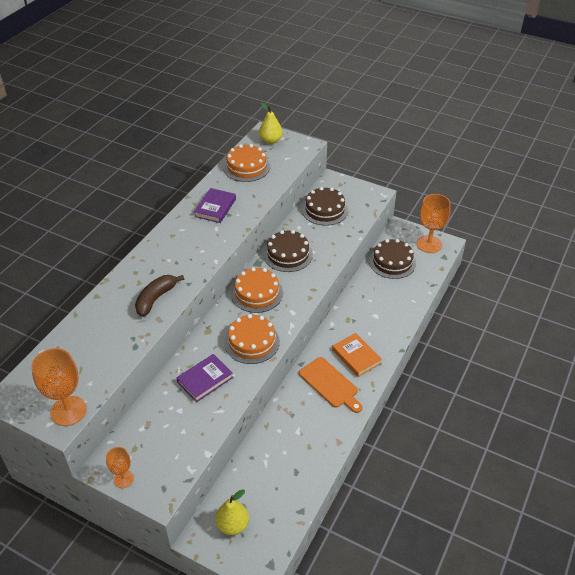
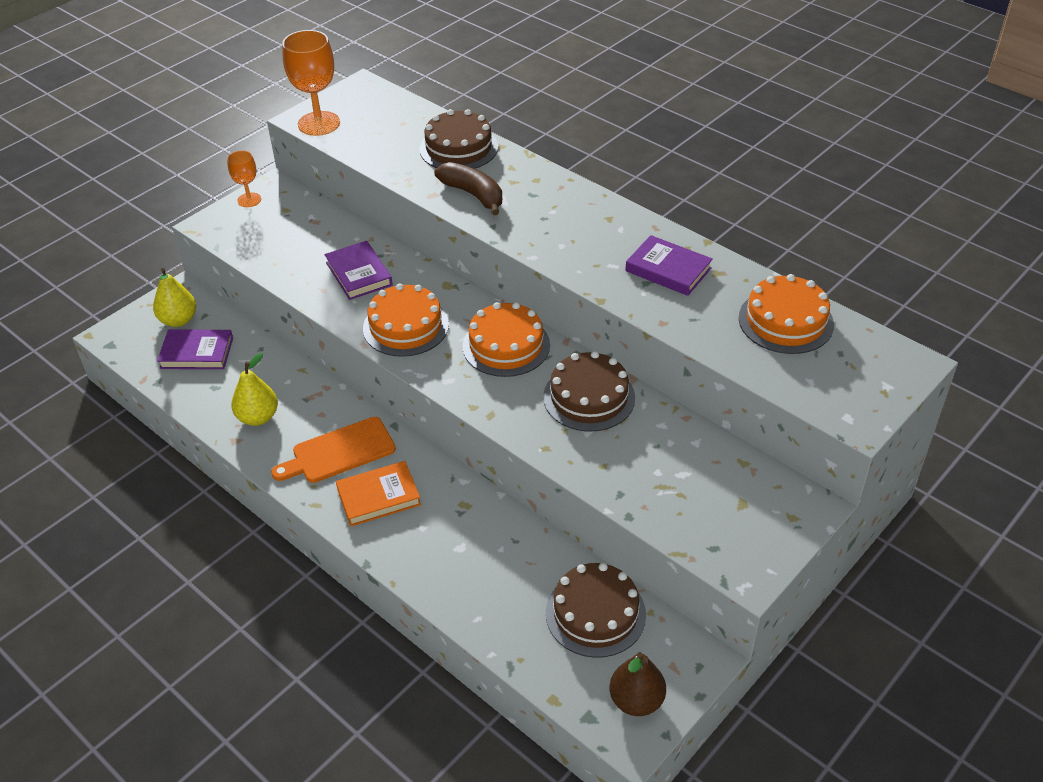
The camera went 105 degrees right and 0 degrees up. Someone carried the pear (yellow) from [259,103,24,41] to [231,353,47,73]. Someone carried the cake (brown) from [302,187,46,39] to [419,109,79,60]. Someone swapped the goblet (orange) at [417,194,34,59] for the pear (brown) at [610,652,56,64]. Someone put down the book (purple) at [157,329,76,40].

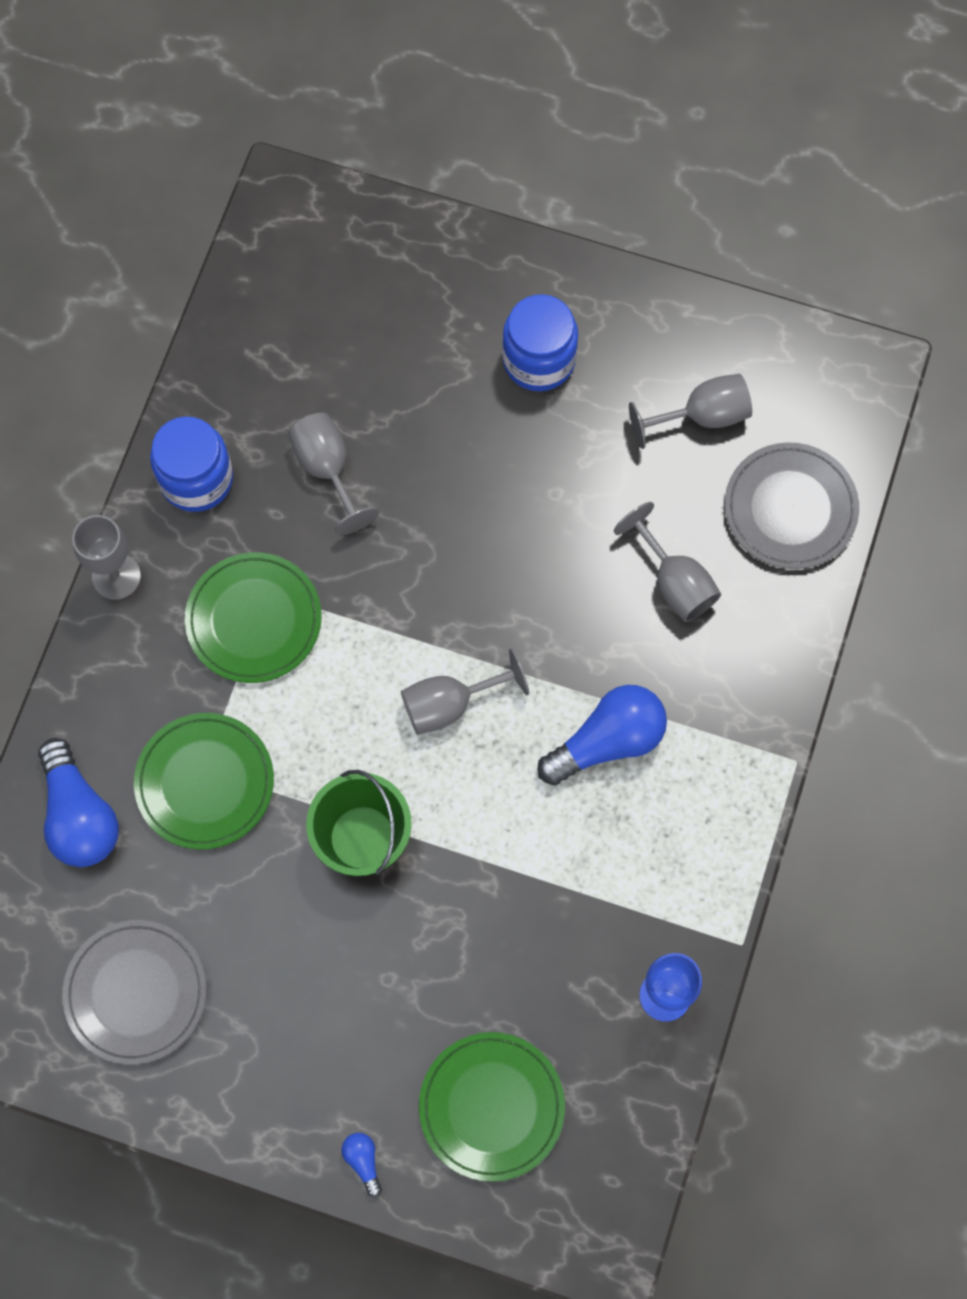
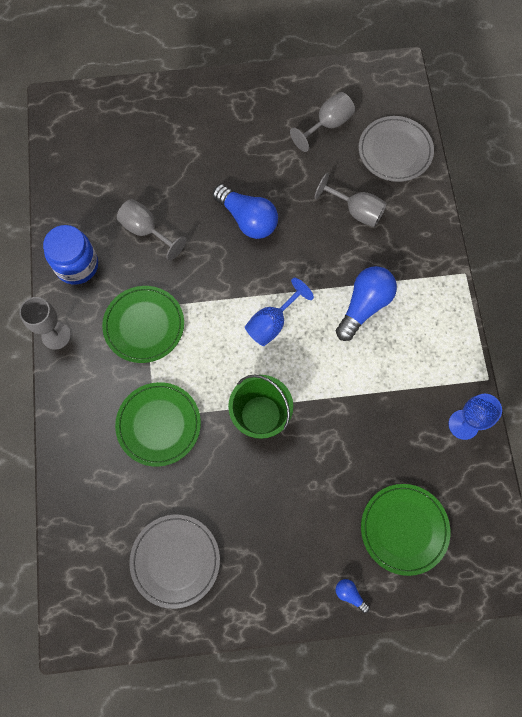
The camera went 25 degrees left and 0 degrees up. Someone took away the jar (blue) at [502,294,76,97]. Someone repainted the goblet (grey) at [401,648,128,87], which became the goblet (blue) at [245,278,69,68]. Someone carried the light bulb (blue) from [38,738,81,129] to [212,184,66,55].

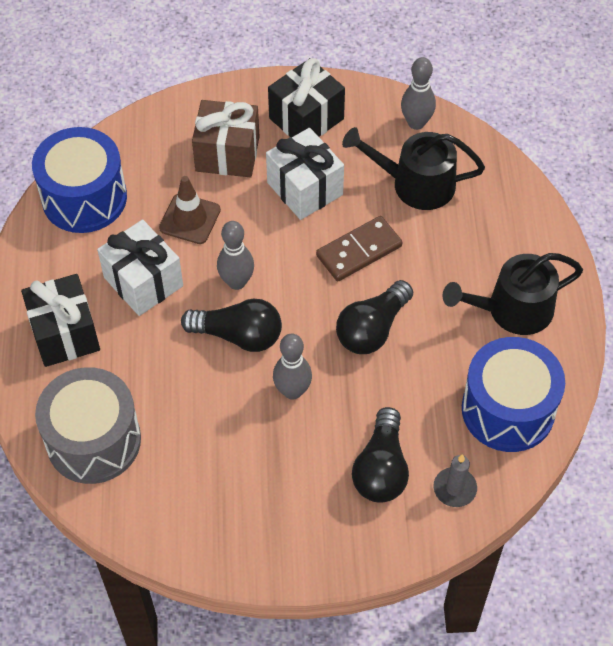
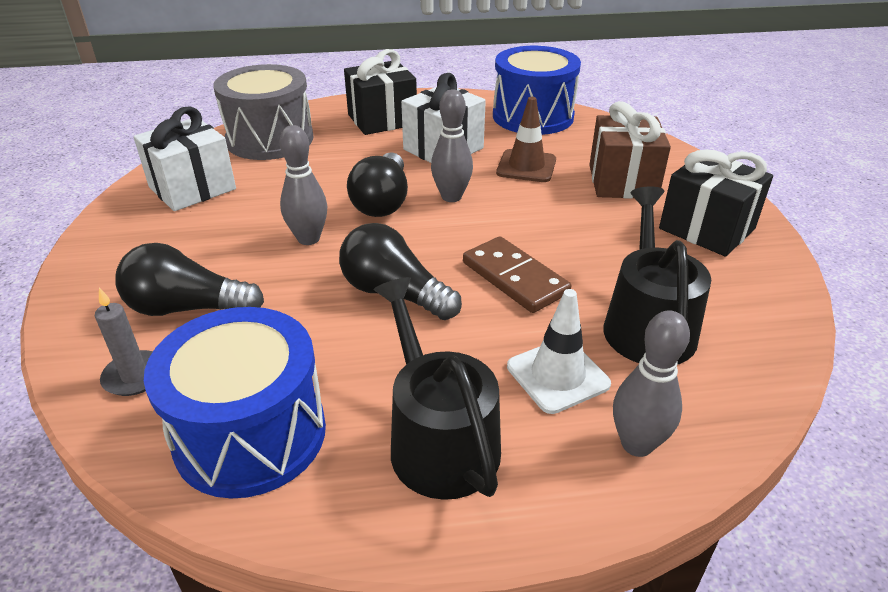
The camera went 85 degrees right and 20 degrees down. Someone carried the bowling pin (grey) from [401,57,35,73] to [613,311,77,146]. Someone carried the gift (white) from [266,128,78,92] to [133,106,103,105]. Someone put down the traffic cone (white) at [507,289,104,125].

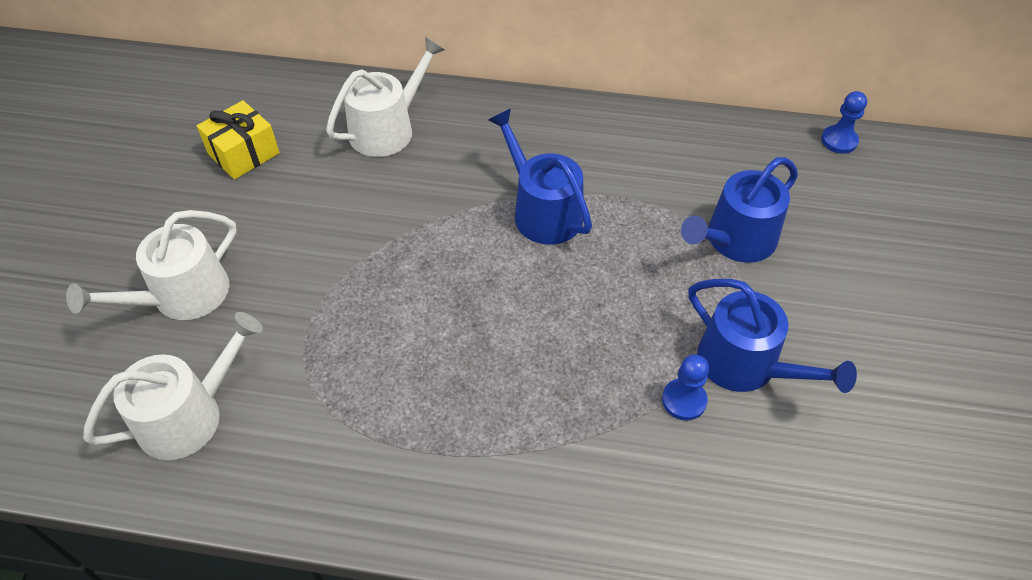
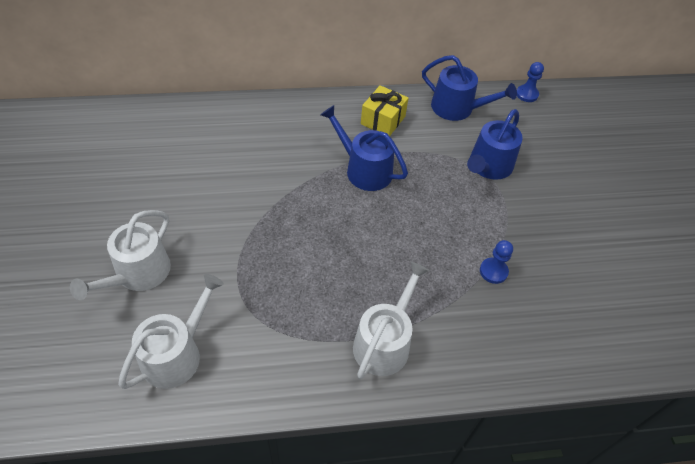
The camera went 20 degrees left and 0 degrees up. Someone carried the watering can (white) from [326,37,119,120] to [353,262,77,117]. Someone carried the gift (yellow) from [197,100,83,80] to [361,85,48,51]. Someone carried the watering can (blue) from [688,279,169,114] to [422,55,95,66].

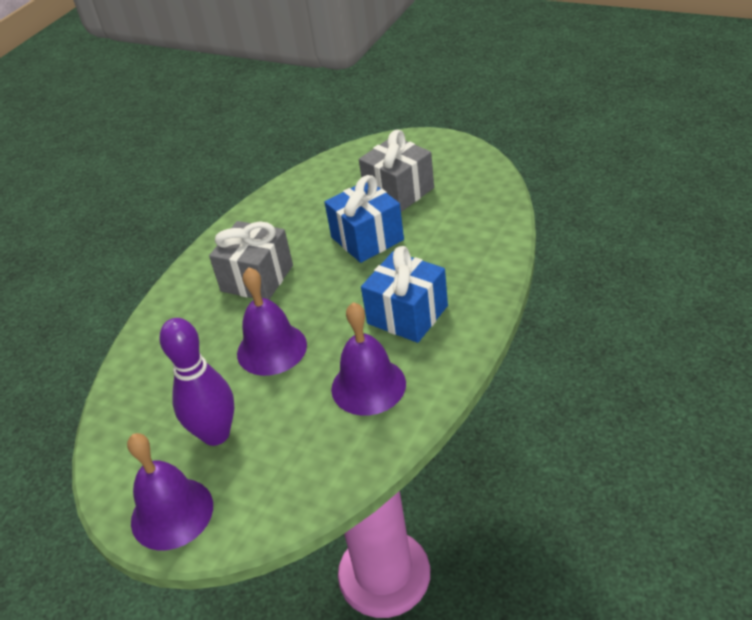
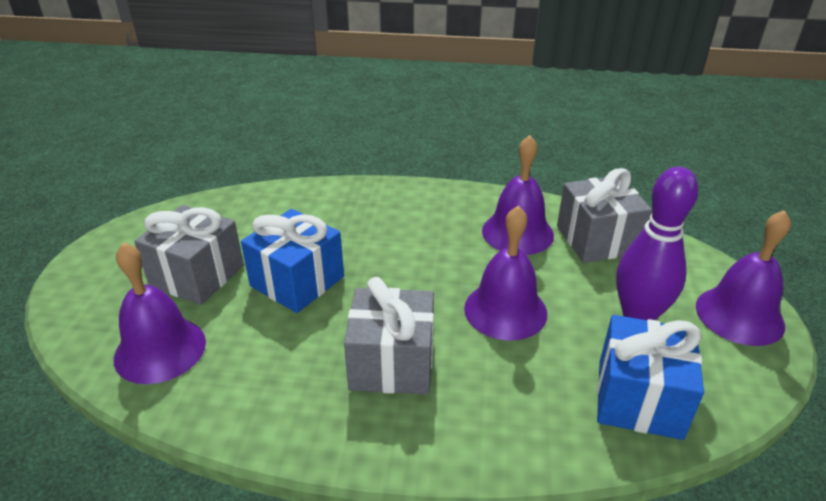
The camera went 115 degrees left and 5 degrees down. Someone carried the gift (blue) from [361,246,87,97] to [597,315,107,125]. Someone put down the gift (grey) at [557,168,95,95]. Someone put down the bell (purple) at [114,242,92,142].

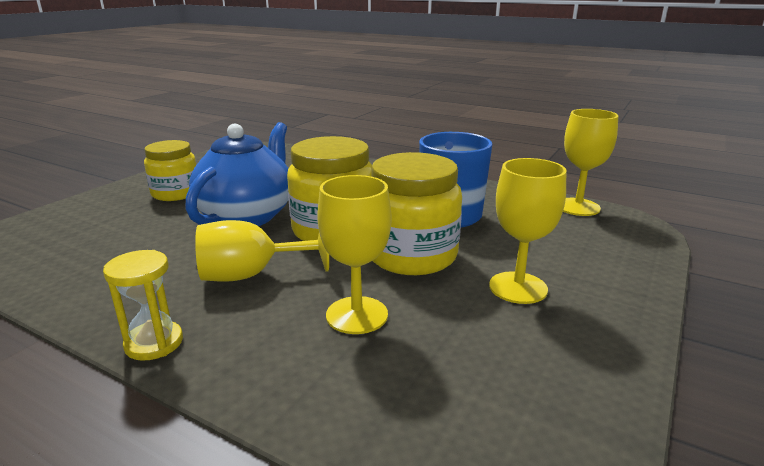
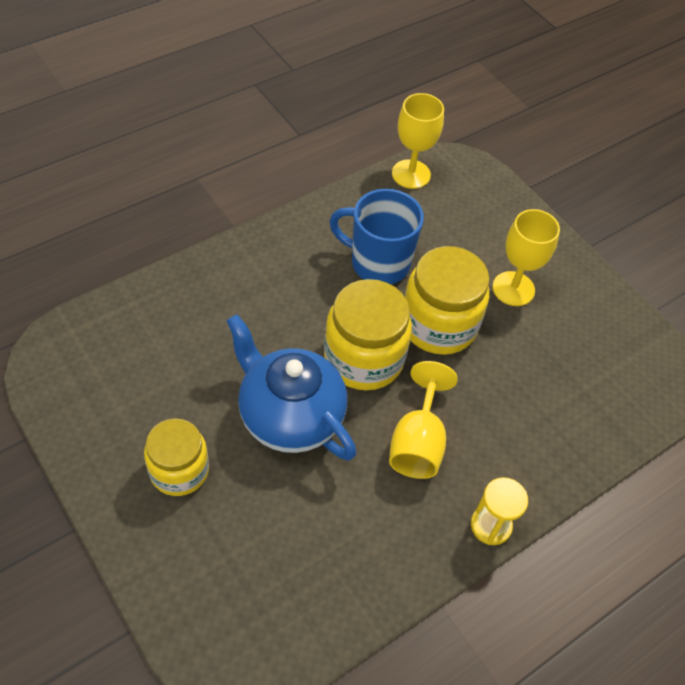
The camera went 70 degrees left and 30 degrees up. Someone took away the goblet (yellow) at [317,175,74,159].

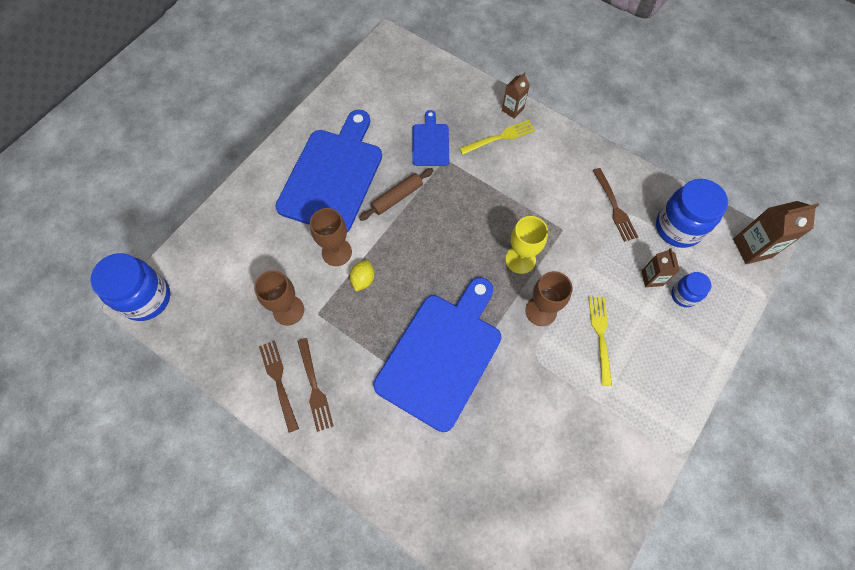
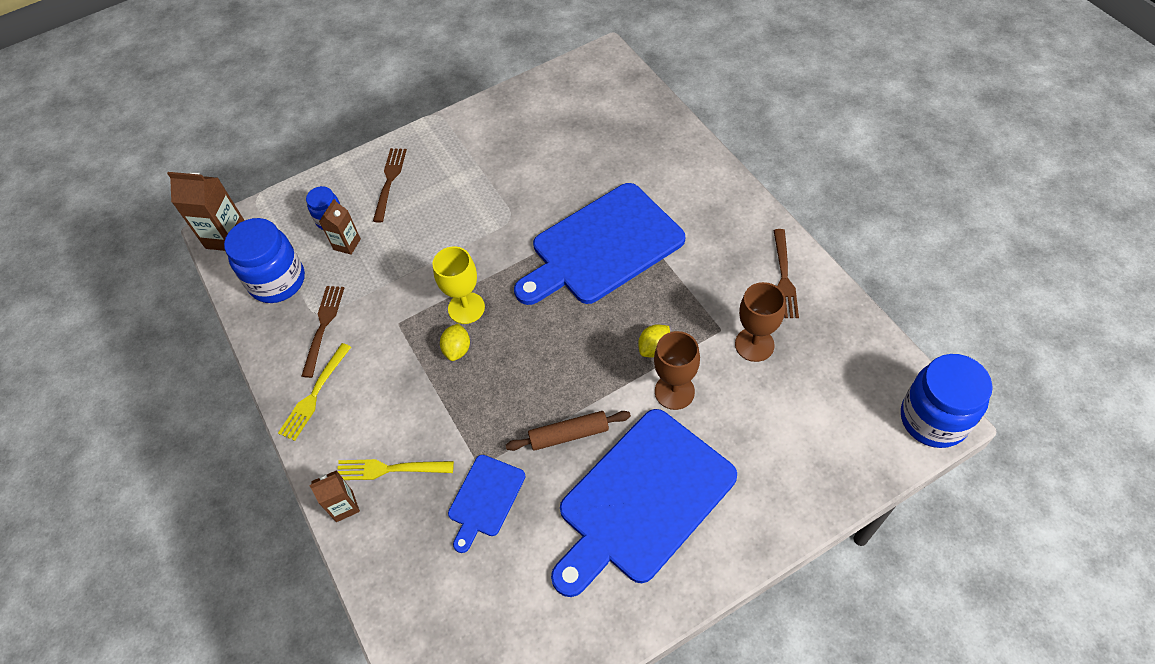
The camera went 150 degrees left and 10 degrees down. Someone took away the goblet (brown) at [525,271,48,55]. Someone carried the fork (yellow) from [588,297,24,89] to [278,343,73,98]. Someone carried the fork (brown) from [297,338,37,94] to [373,148,34,75]. Someone put down the lemon (yellow) at [440,323,30,38].

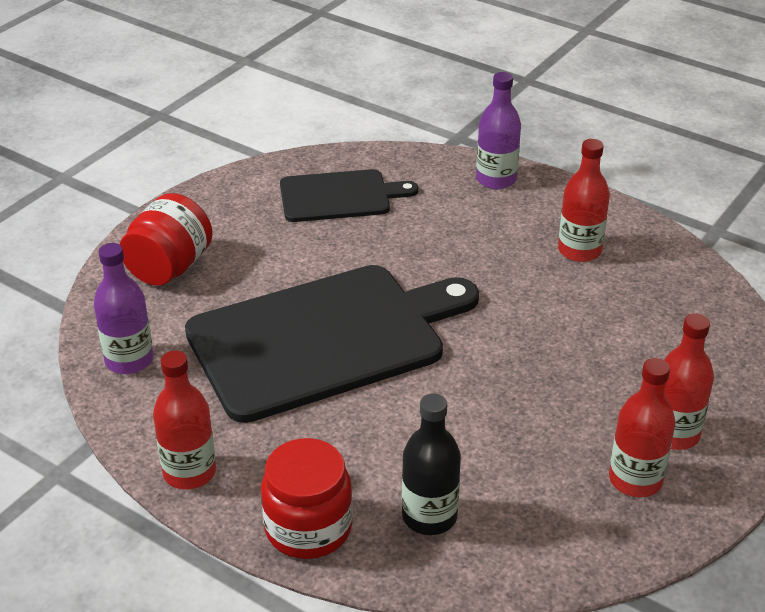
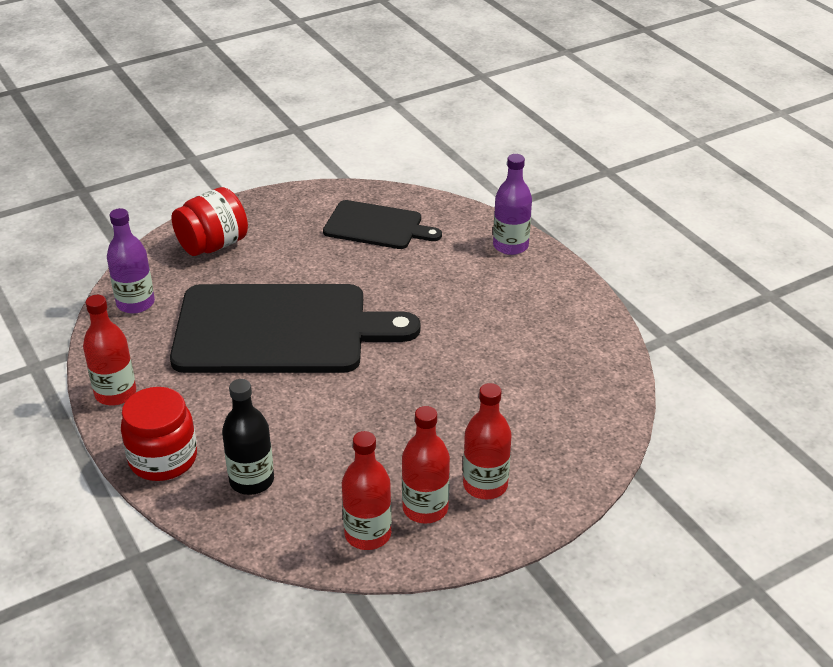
The camera went 25 degrees right and 0 degrees up. Someone carried the bottle (red) from [558,139,52,123] to [342,431,50,119].

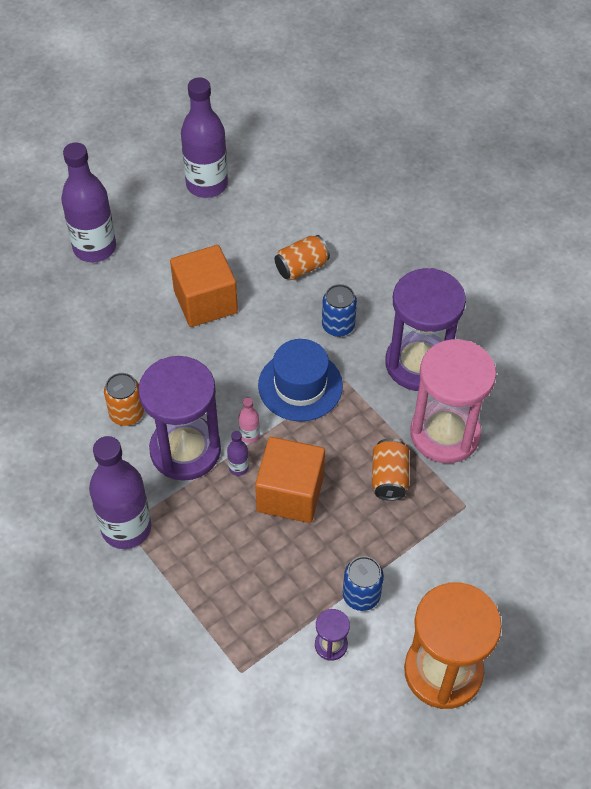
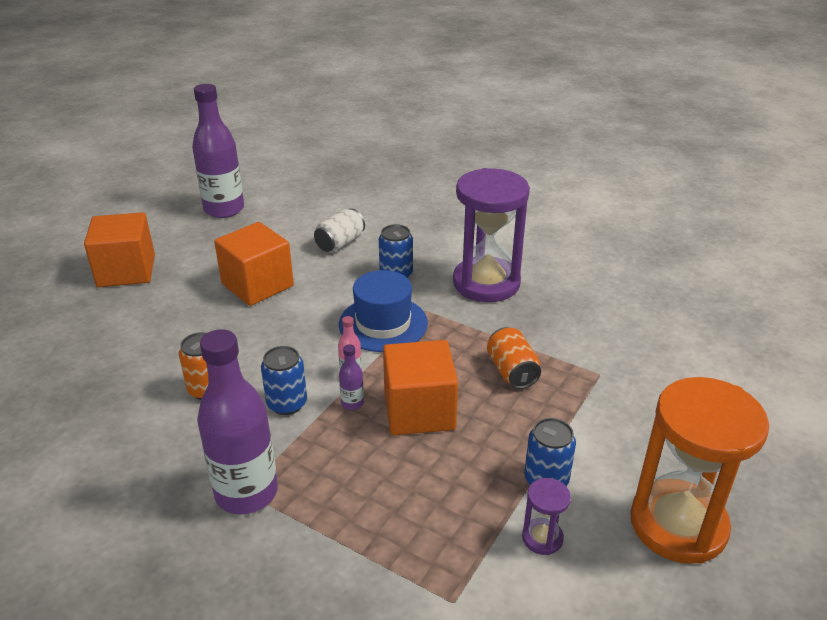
The camera went 20 degrees left and 20 degrees down. Someone swapped the bottle (purple) at [61,142,55,120] for the cube (orange) at [84,212,71,75]. Someone repainted the can (orange) at [275,235,55,45], which became the can (white) at [314,208,51,45]. Someone took away the hourglass (pink) at [410,339,86,124]. Someone swapped the hourglass (purple) at [138,356,83,125] for the can (blue) at [261,346,46,69].

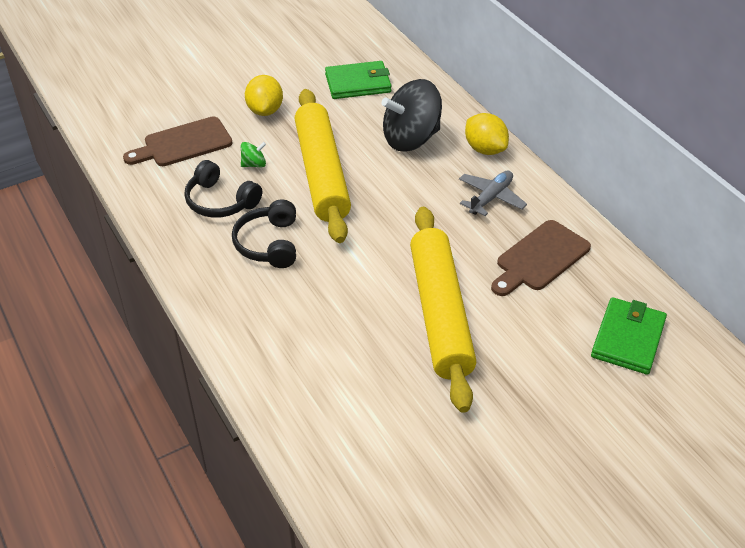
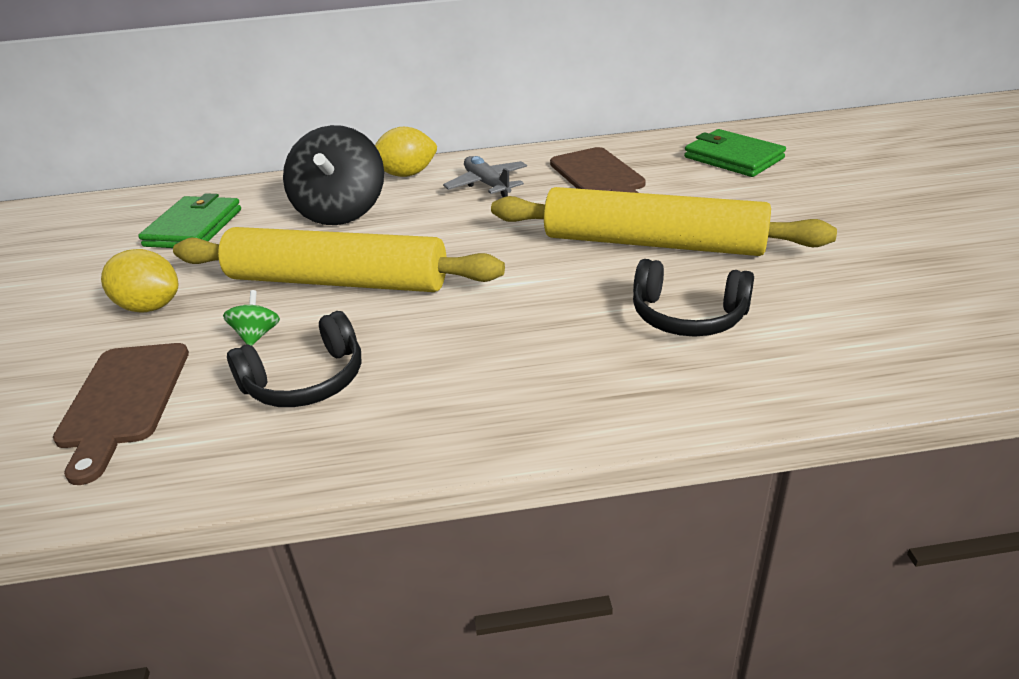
The camera went 65 degrees left and 10 degrees down. Someone carried the headphones (black) from [232,199,64,69] to [633,259,121,78].

